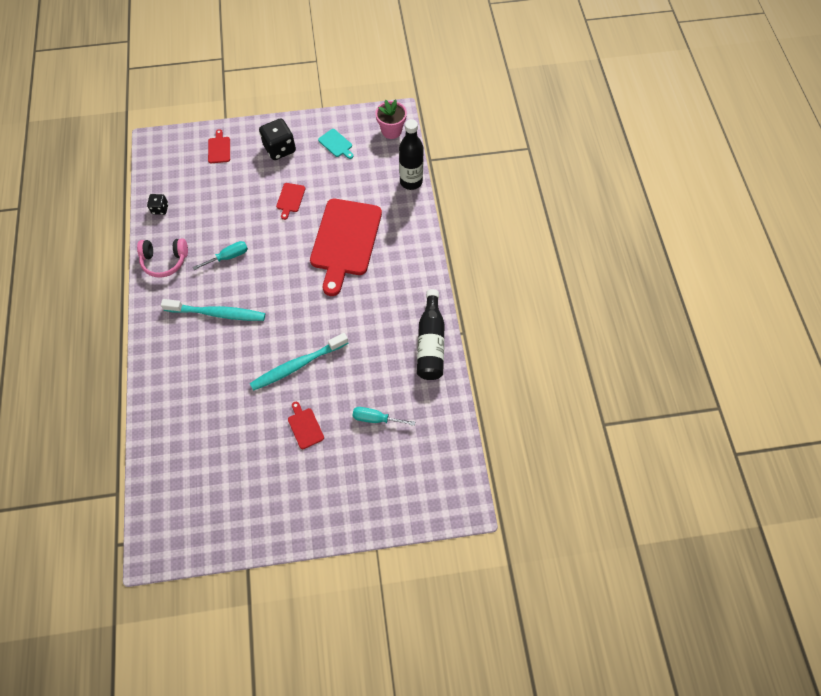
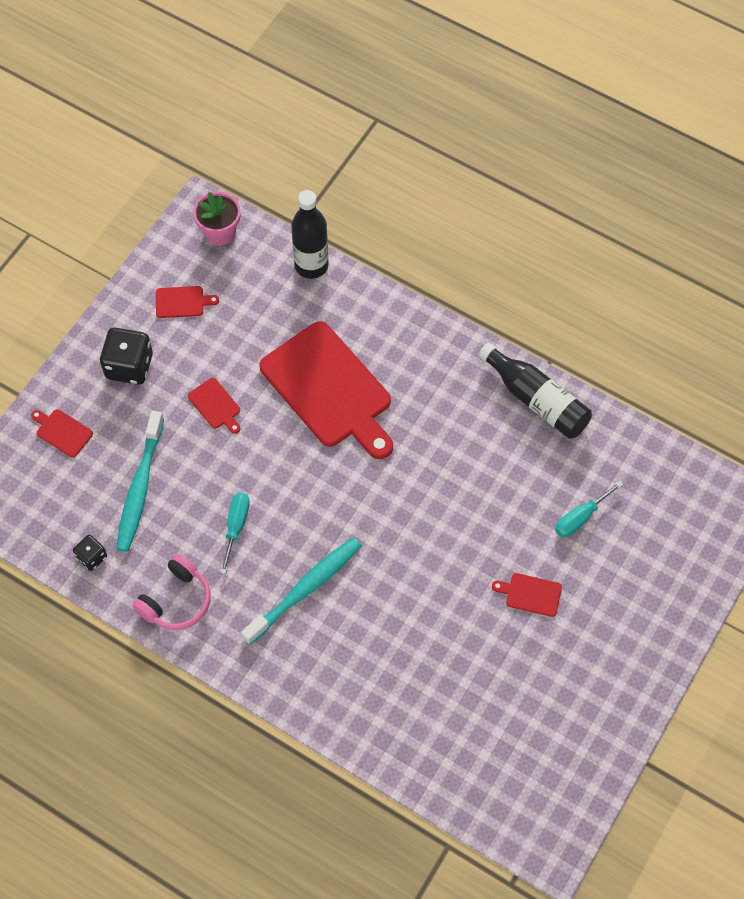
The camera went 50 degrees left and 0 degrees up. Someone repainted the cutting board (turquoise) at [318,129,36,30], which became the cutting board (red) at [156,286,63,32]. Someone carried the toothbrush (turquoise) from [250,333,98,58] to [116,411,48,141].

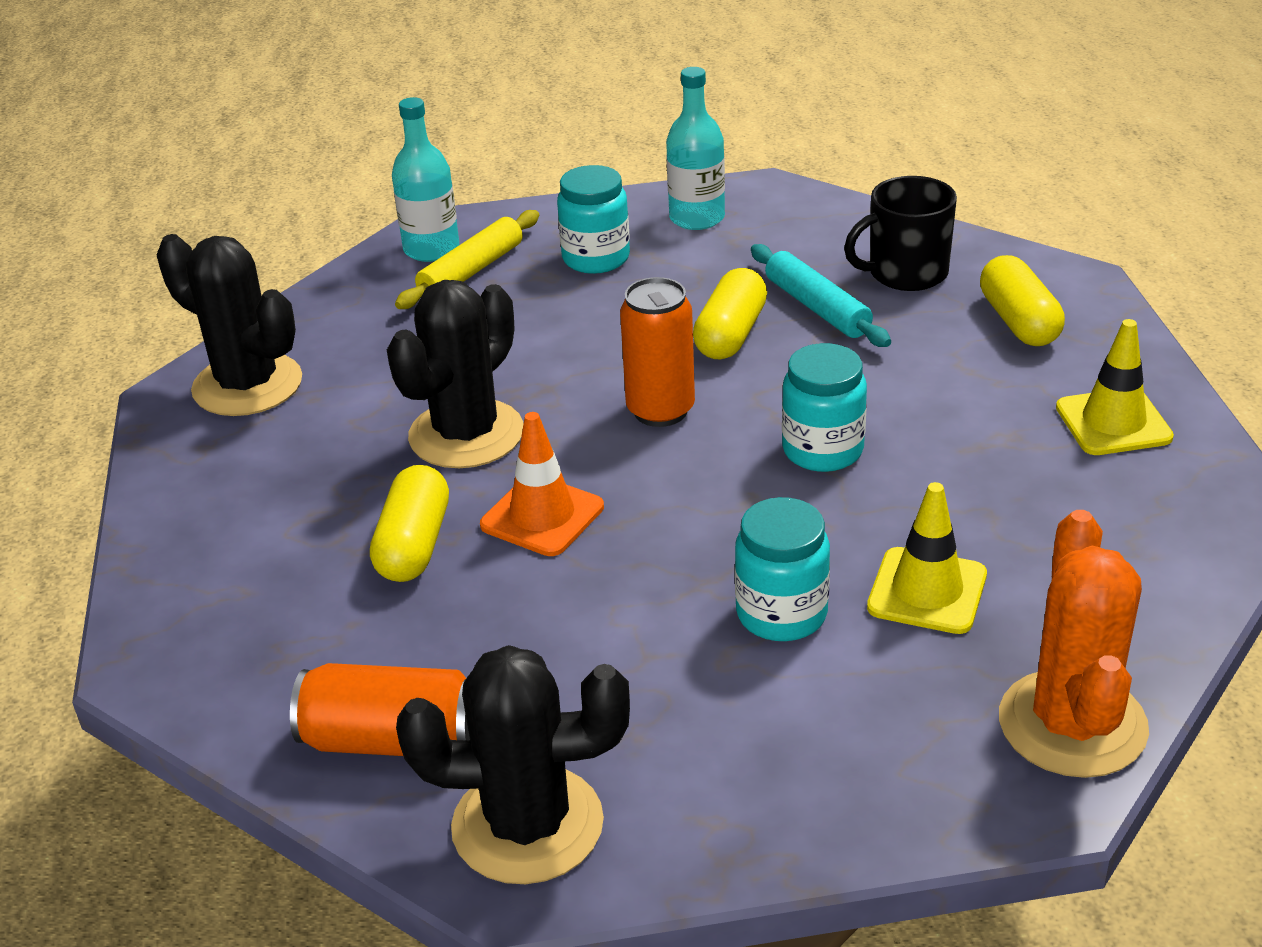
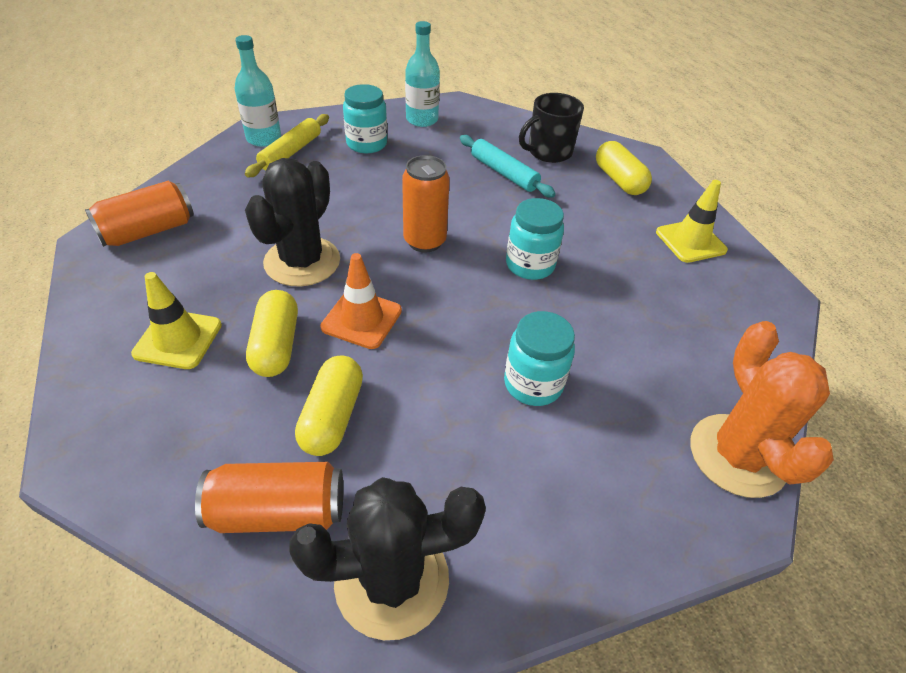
The camera went 15 degrees left and 10 degrees up. Someone swapped the cactus (black) at [157,234,145,182] for the can (orange) at [85,181,109,66]. Someone carried the capsule (yellow) from [693,268,74,91] to [295,355,68,101]. Someone carried the traffic cone (yellow) from [867,482,120,152] to [131,272,91,97].

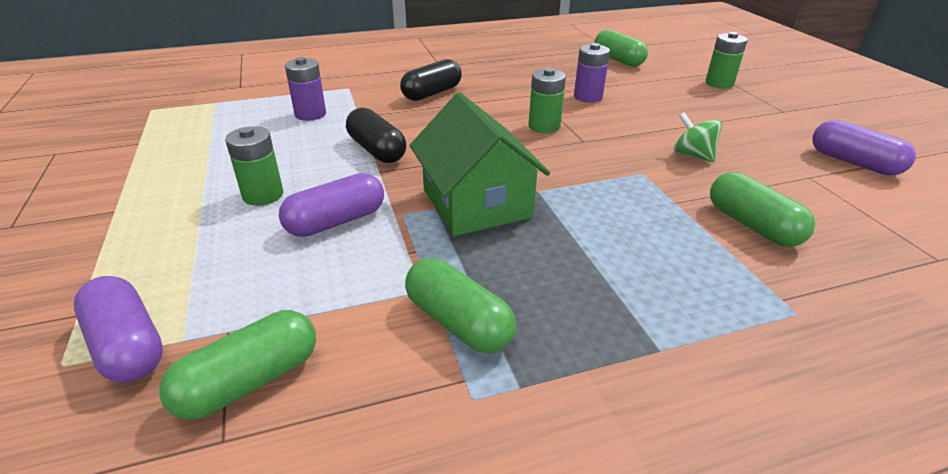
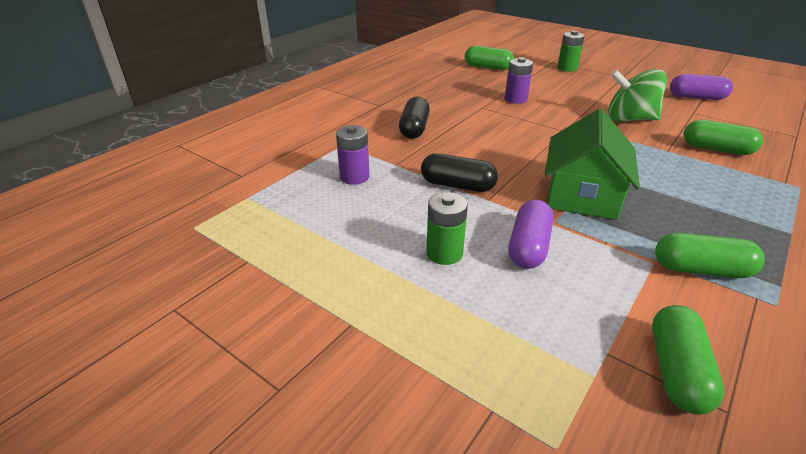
The camera went 35 degrees left and 0 degrees up. Someone took away the battery (green) at [529,68,37,65]. Someone rotated the house (green) at [409,93,141,143] by 75 degrees clockwise. Someone scaled the spinning top (green) at [674,112,48,50] by 1.75. Someone took away the capsule (purple) at [74,276,89,107].

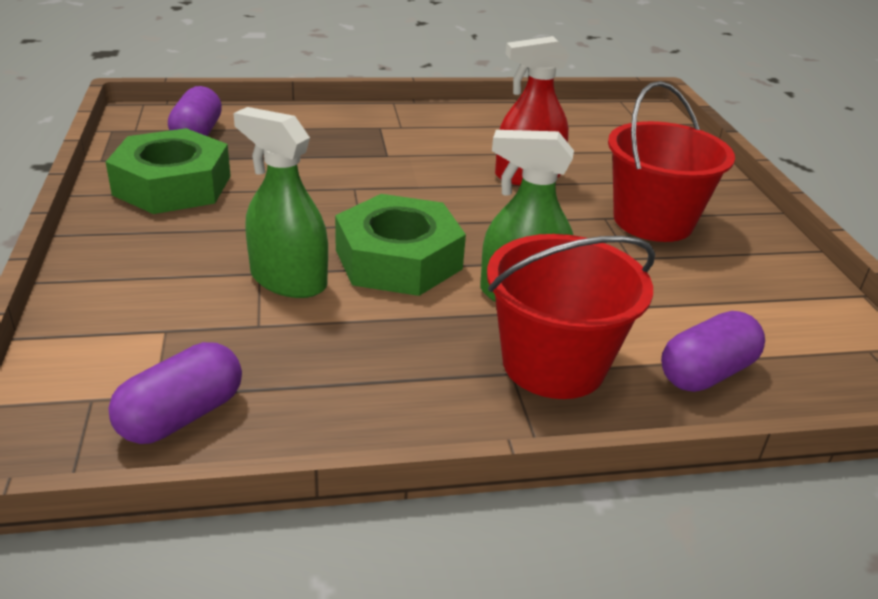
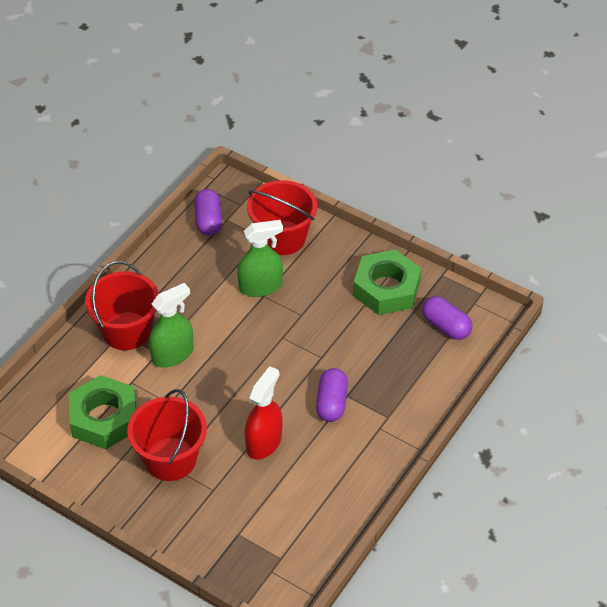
The camera went 135 degrees right and 15 degrees up. Someone carried the nut (green) from [335,194,131,102] to [69,375,68,74]. Someone carried the capsule (purple) from [661,311,104,81] to [316,368,32,54]. Someone put down the bucket (red) at [247,180,70,75].

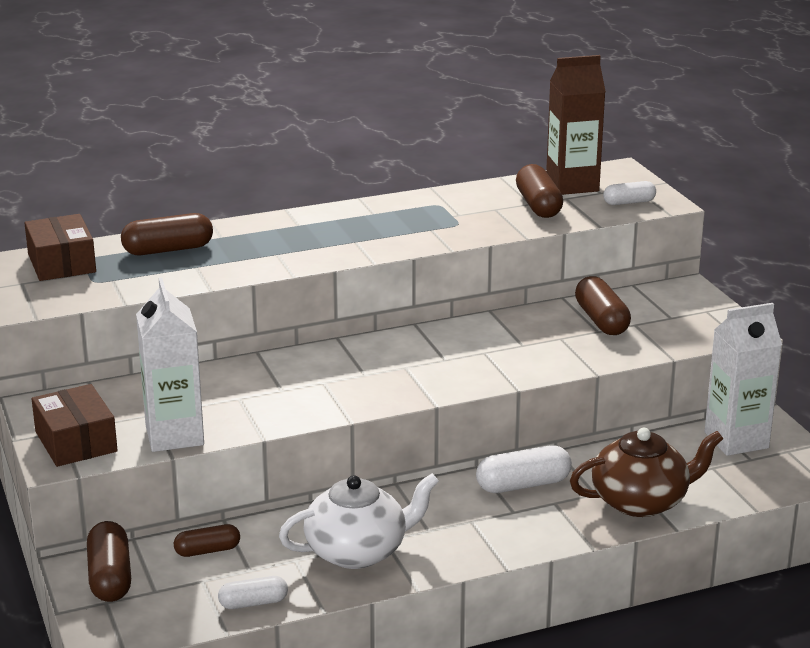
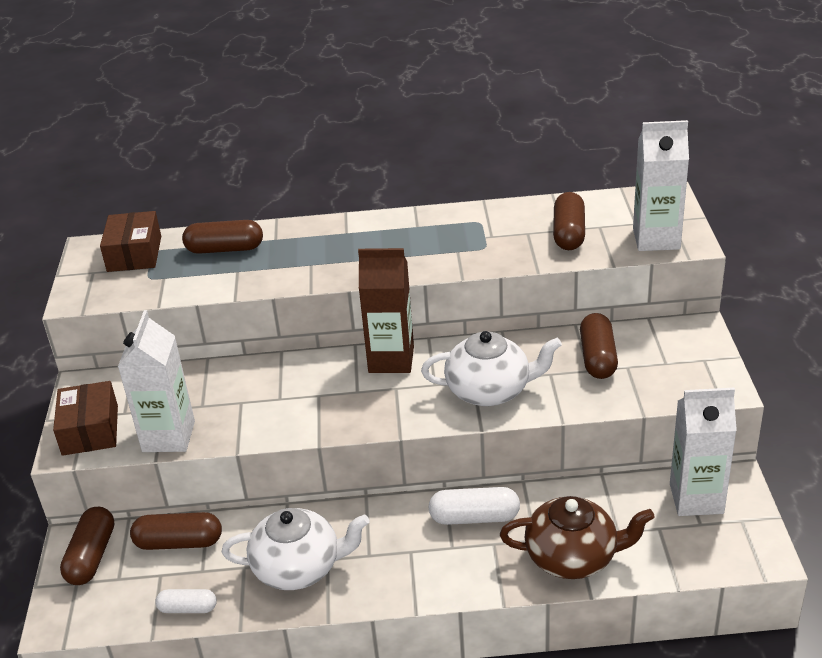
The camera went 20 degrees right and 10 degrees up. Someone carried the carton (brown) from [546,55,60,140] to [358,248,56,125]. Someone swapped the capsule (white) at [603,181,53,24] for the carton (white) at [633,120,56,131]. Someone scaled the capsule (brown) at [174,524,66,33] by 1.58. Someone put down the teapot (white) at [421,331,141,75].

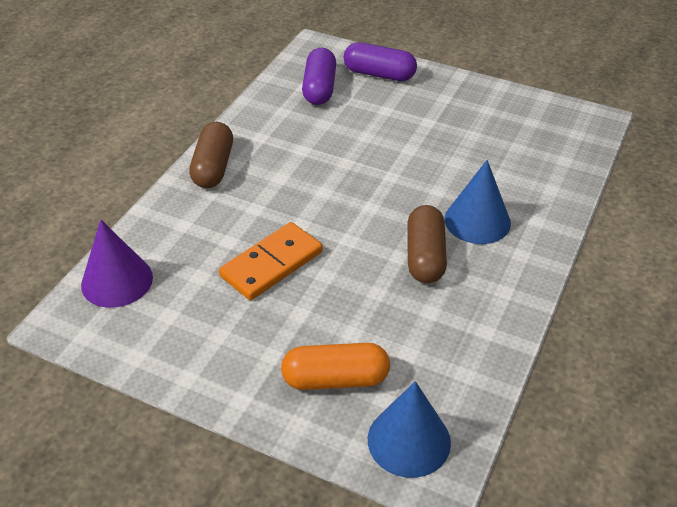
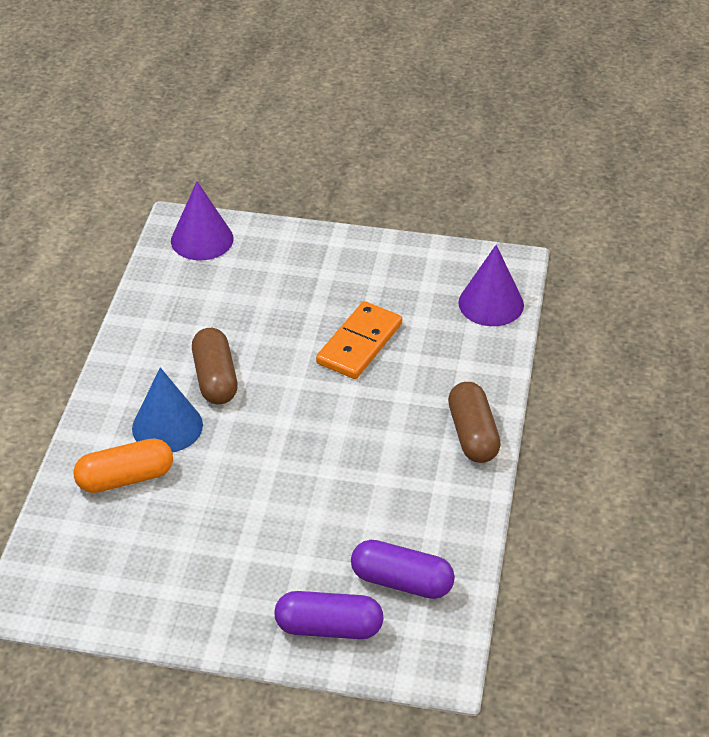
The camera went 165 degrees right and 0 degrees up. Someone rotated the capsule (purple) at [302,48,34,57] by 60 degrees counterclockwise. Someone carried the capsule (orange) from [281,343,109,47] to [73,438,100,55]. Someone repainted the cone (blue) at [368,381,83,97], which became the cone (purple) at [171,181,63,79].

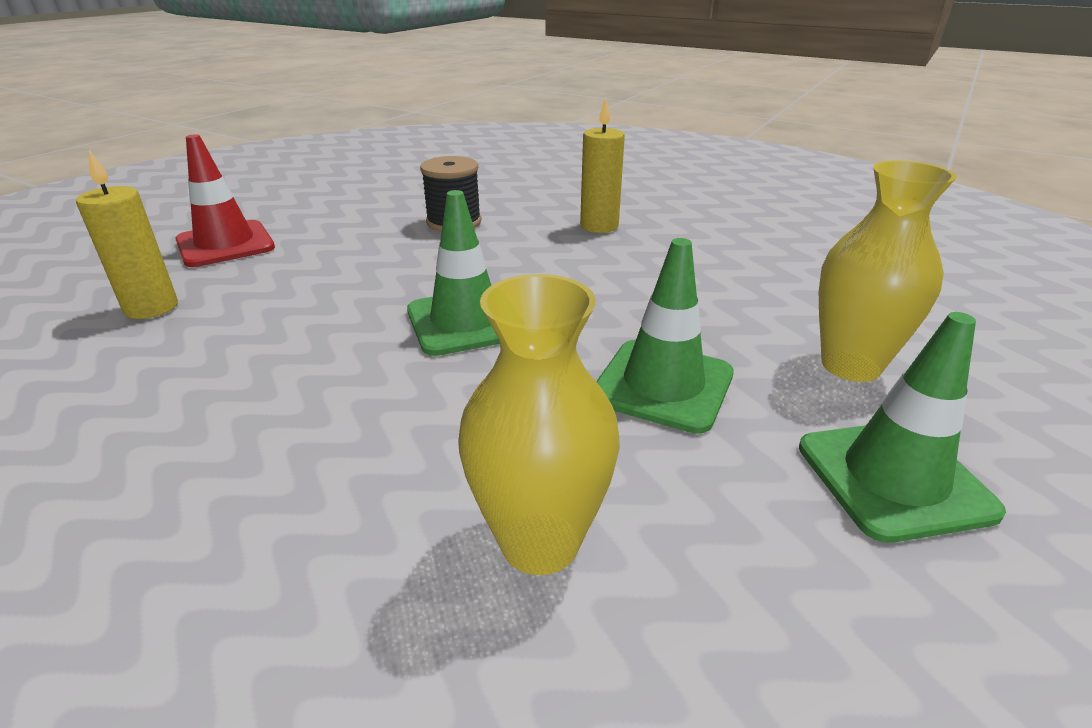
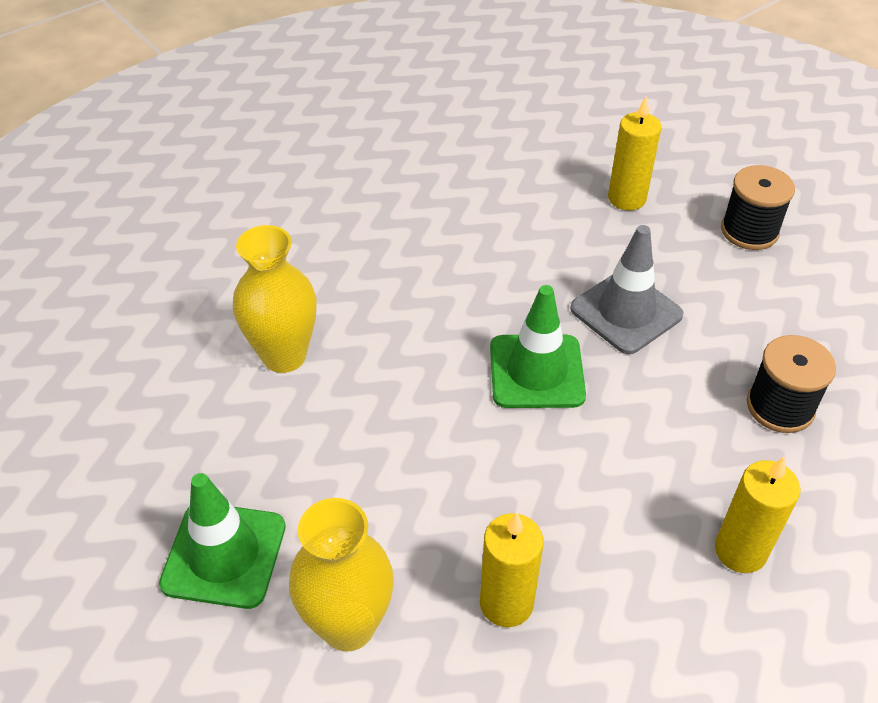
The camera went 110 degrees right and 15 degrees up. Someone swapped the traffic cone (red) at [175,134,100,133] for the spool (black) at [721,165,74,85]. Someone took away the traffic cone (green) at [596,238,138,196]. Someone put down the traffic cone (grey) at [570,225,114,129]. Someone put down the candle (yellow) at [480,513,64,114].

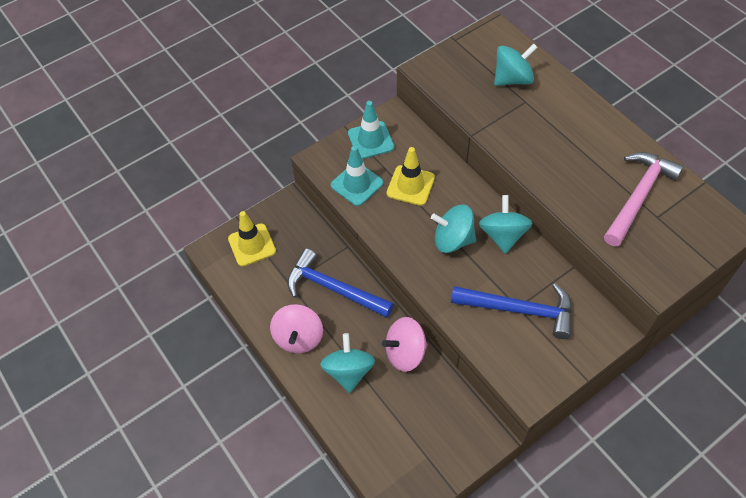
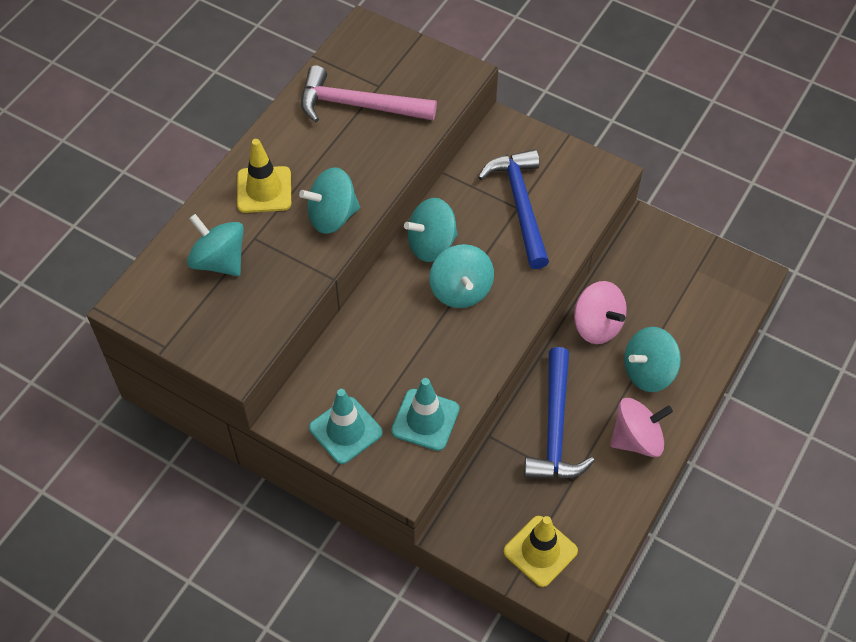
The camera went 115 degrees left and 0 degrees up. Someone carried the traffic cone (yellow) from [387,147,48,59] to [237,139,54,74]. Someone put down the spinning top (turquoise) at [299,167,61,67].

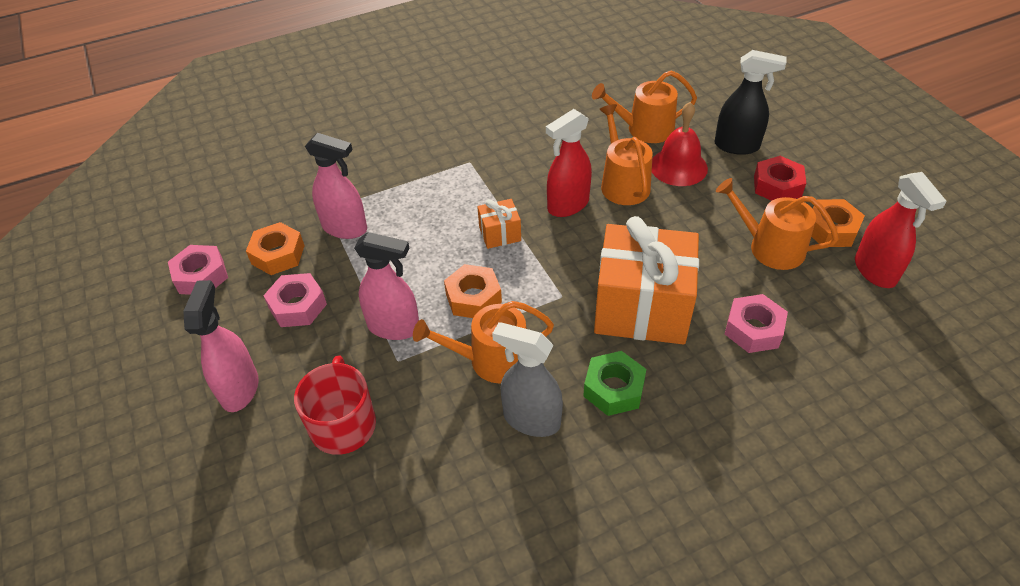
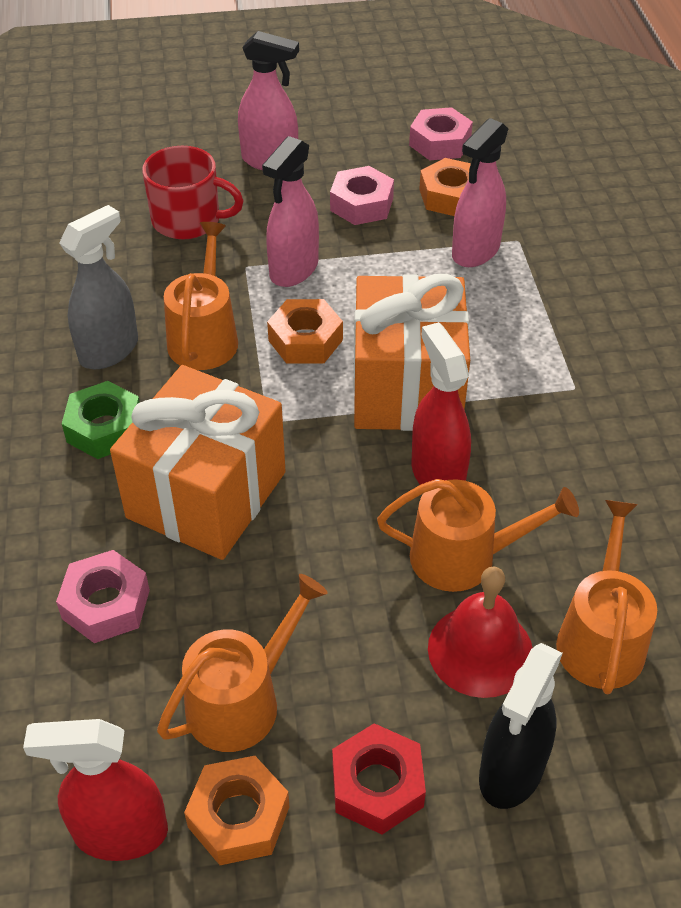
The camera went 105 degrees right and 0 degrees up. Someone scaled the gift (orange) at [477,199,44,50] by 2.28.

